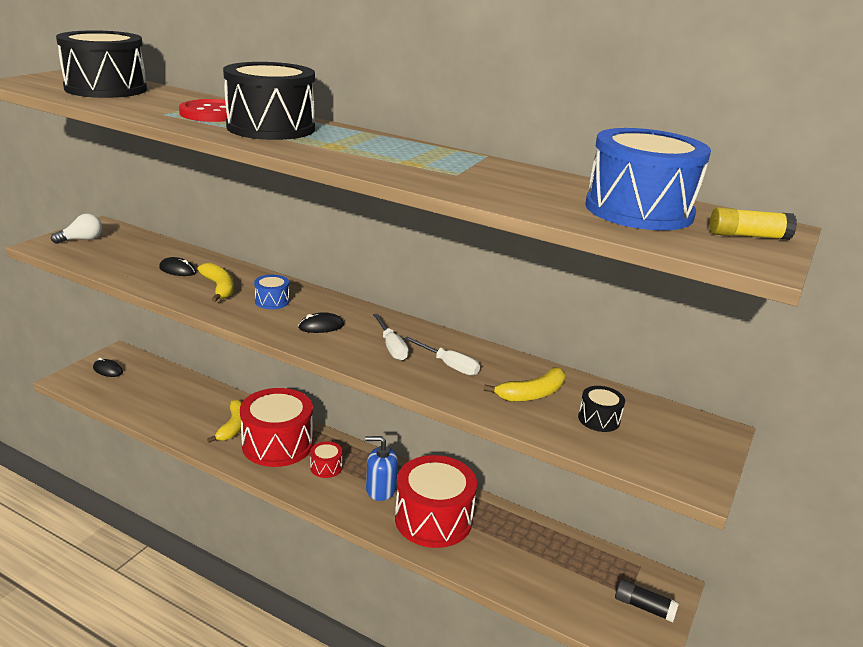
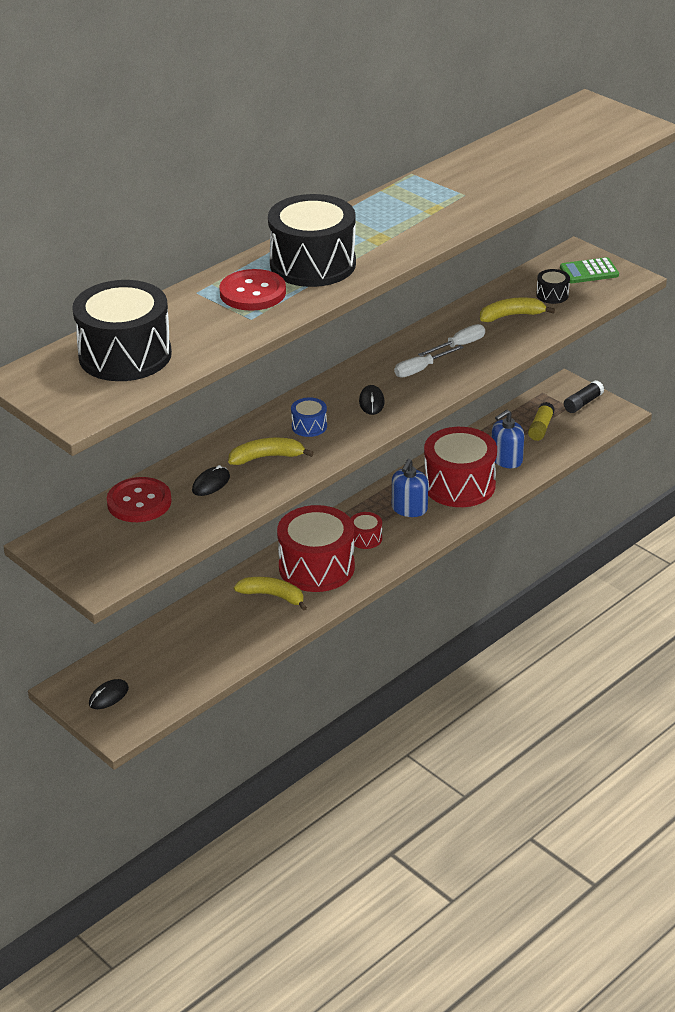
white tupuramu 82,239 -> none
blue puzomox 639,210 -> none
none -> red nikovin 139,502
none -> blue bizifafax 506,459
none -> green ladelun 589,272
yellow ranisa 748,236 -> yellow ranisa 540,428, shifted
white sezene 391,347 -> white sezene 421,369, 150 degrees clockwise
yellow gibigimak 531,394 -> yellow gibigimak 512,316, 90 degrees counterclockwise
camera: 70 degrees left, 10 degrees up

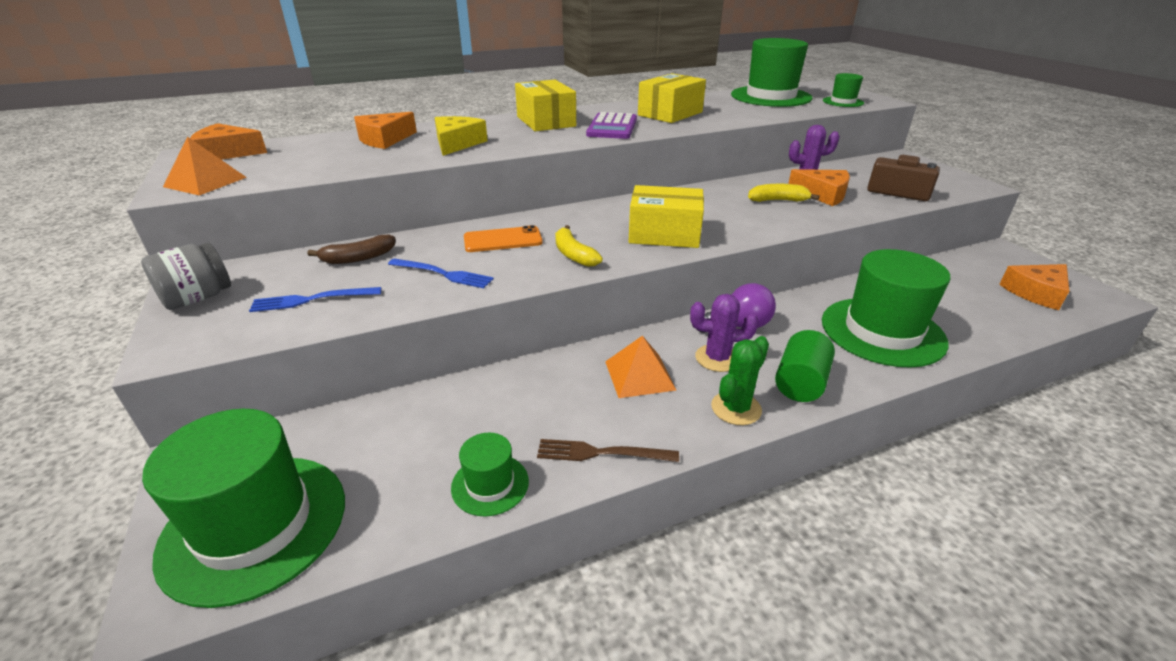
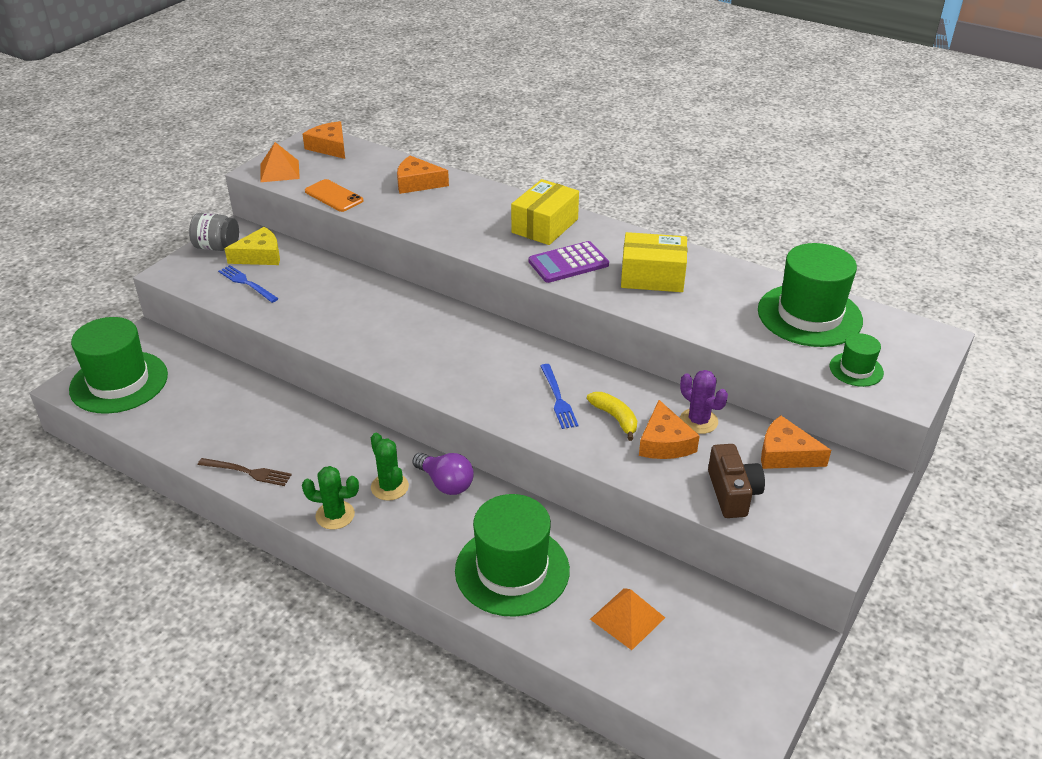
brown gibigimak 358,258 -> none
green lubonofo 490,484 -> none
yellow gibigimak 573,254 -> none
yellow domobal 664,234 -> none
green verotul 800,383 -> none
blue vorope 443,274 -> blue vorope 558,398, shifted
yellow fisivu 457,143 -> yellow fisivu 260,256, shifted
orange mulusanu 503,240 -> orange mulusanu 334,196, shifted
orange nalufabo 639,375 -> orange nalufabo 627,618, shifted
orange fisivu 1036,293 -> orange fisivu 785,454, shifted
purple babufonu 717,358 -> green babufonu 389,487
brown vorope 601,453 -> brown vorope 247,472, 135 degrees clockwise
camera: 55 degrees right, 5 degrees up

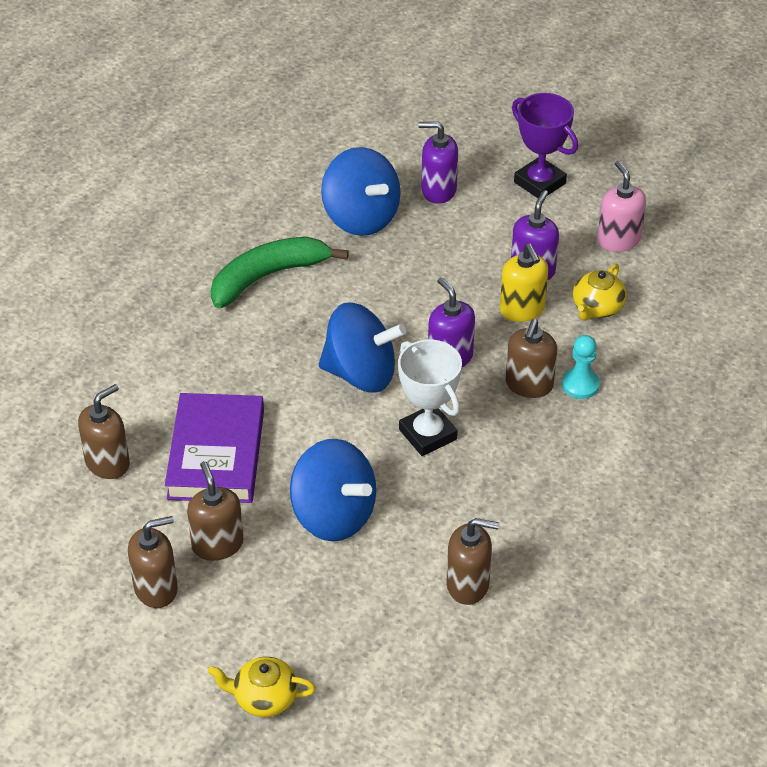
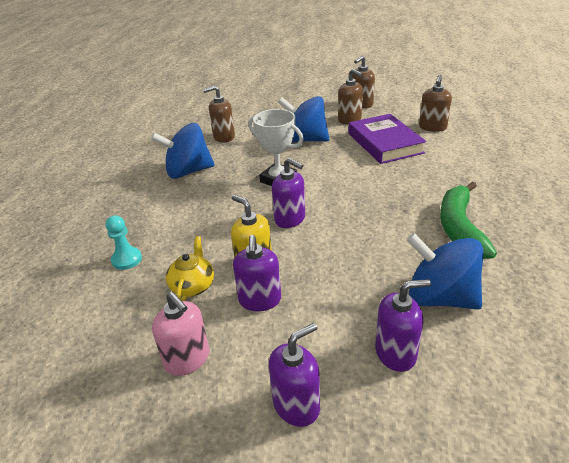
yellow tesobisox 264,698 -> none
brown bizifafax 529,385 -> none
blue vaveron 361,373 -> blue vaveron 188,172, shifted
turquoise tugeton 580,385 -> turquoise tugeton 126,259, shifted
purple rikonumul 539,183 -> purple bizifafax 296,405
green gibigimak 267,276 -> green gibigimak 459,228, 150 degrees clockwise
camera: 160 degrees right, 10 degrees down

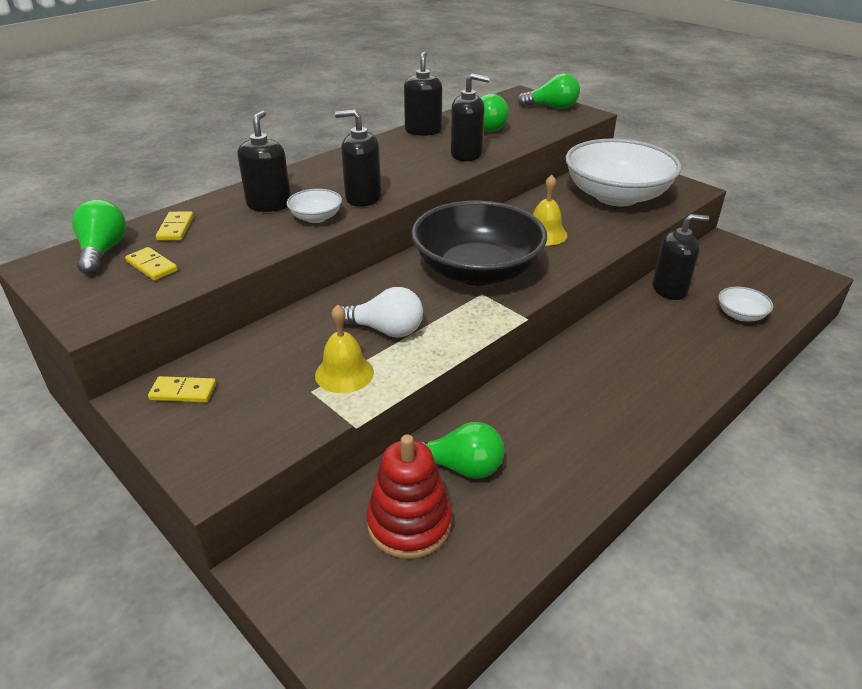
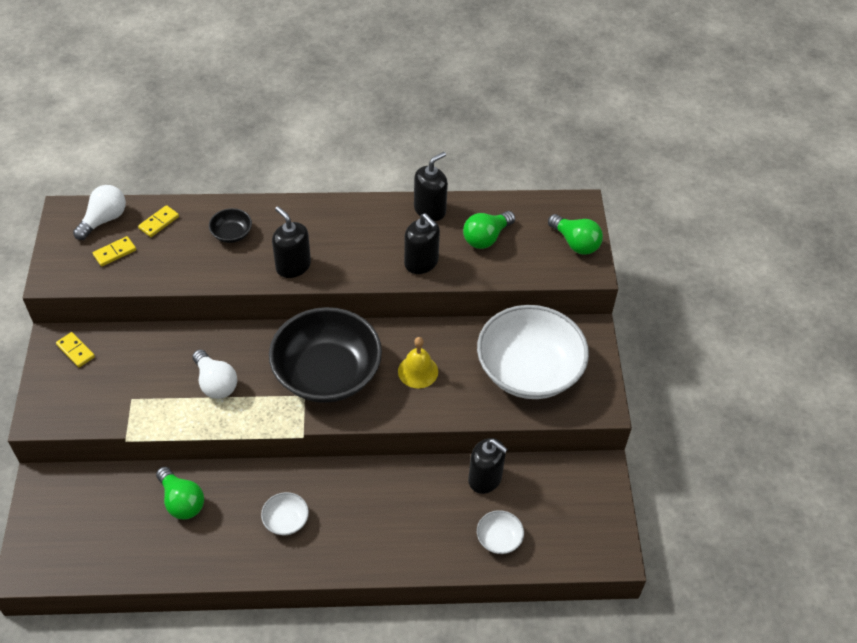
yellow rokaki 344,373 -> none
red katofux 409,524 -> none
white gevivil 316,217 -> white gevivil 286,520, shifted
black bizifafax 269,204 -> black gevivil 232,233
green tupuramu 103,251 -> white tupuramu 104,220
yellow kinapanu 152,266 -> yellow kinapanu 115,252, 60 degrees clockwise
camera: 40 degrees right, 15 degrees up

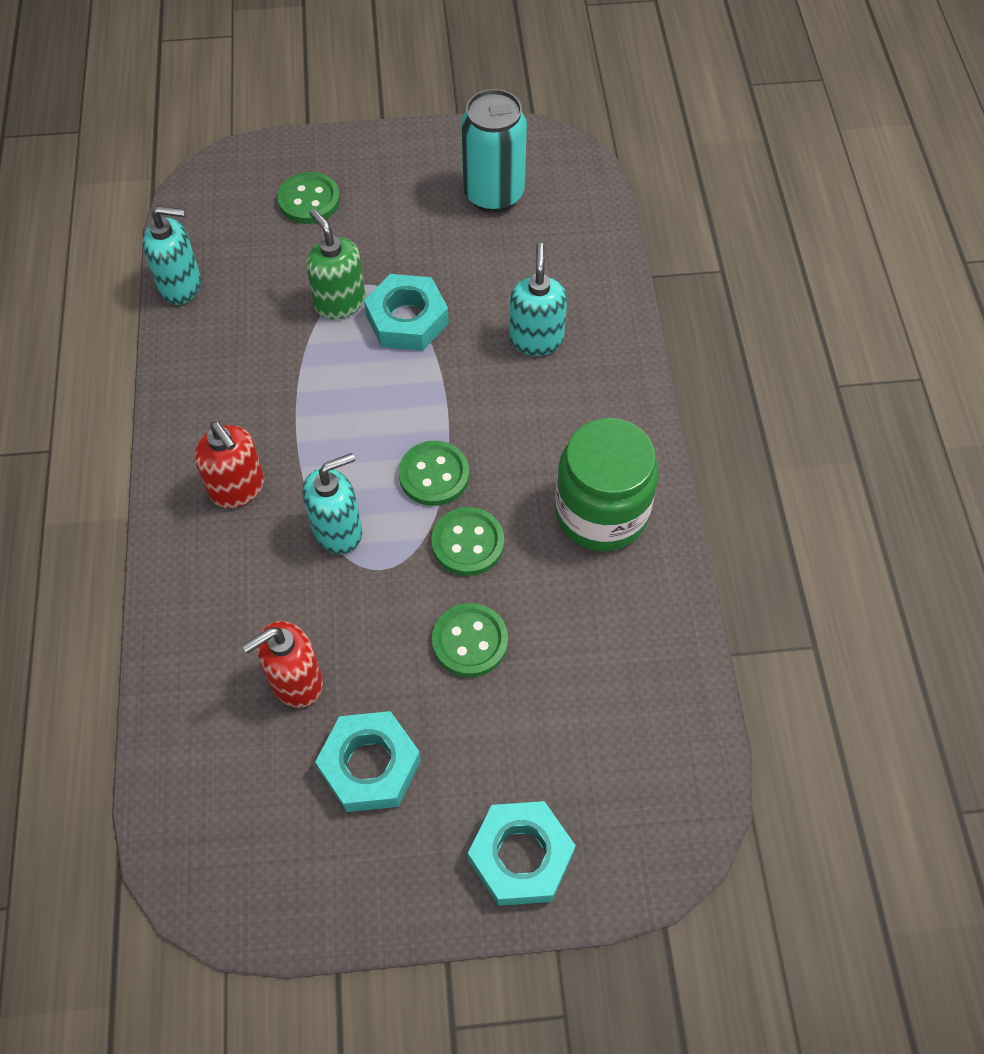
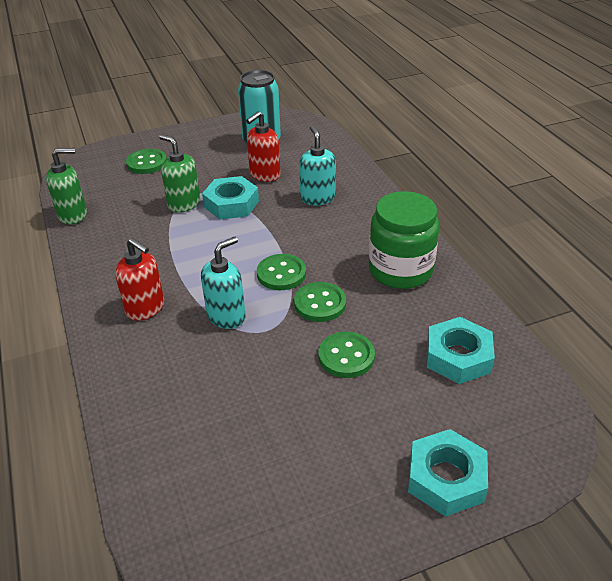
red bizifafax 295,681 -> red bizifafax 264,175, shifted
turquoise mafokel 370,766 -> turquoise mafokel 458,357, shifted
turquoise bizifafax 181,285 -> green bizifafax 73,215
camera: 15 degrees left, 20 degrees down

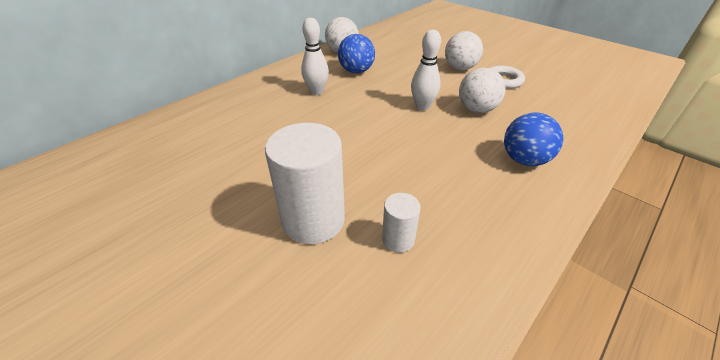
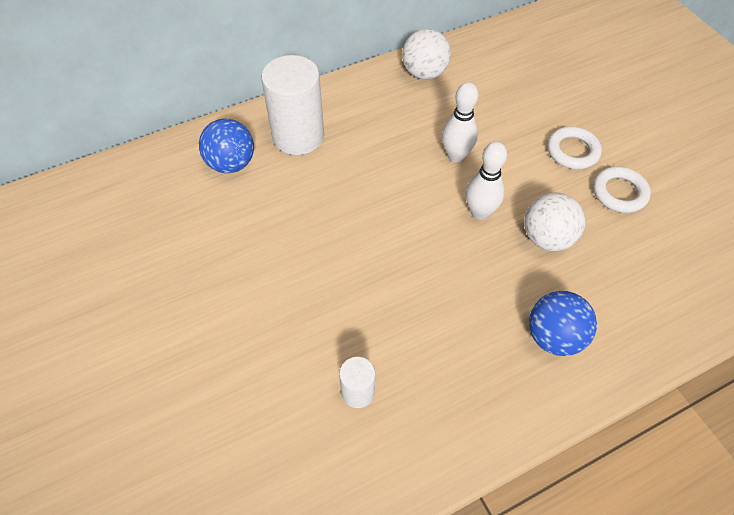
white verotul 313,220 -> white verotul 298,136, shifted
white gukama 317,91 -> white gukama 456,156, shifted
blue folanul 356,71 -> blue folanul 231,164, shifted
white folanul 460,68 -> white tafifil 572,151
camera: 20 degrees right, 15 degrees up

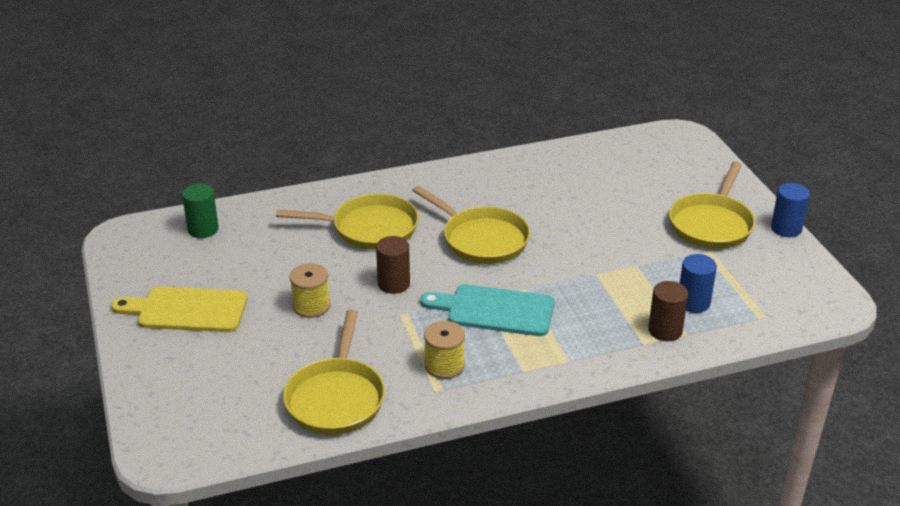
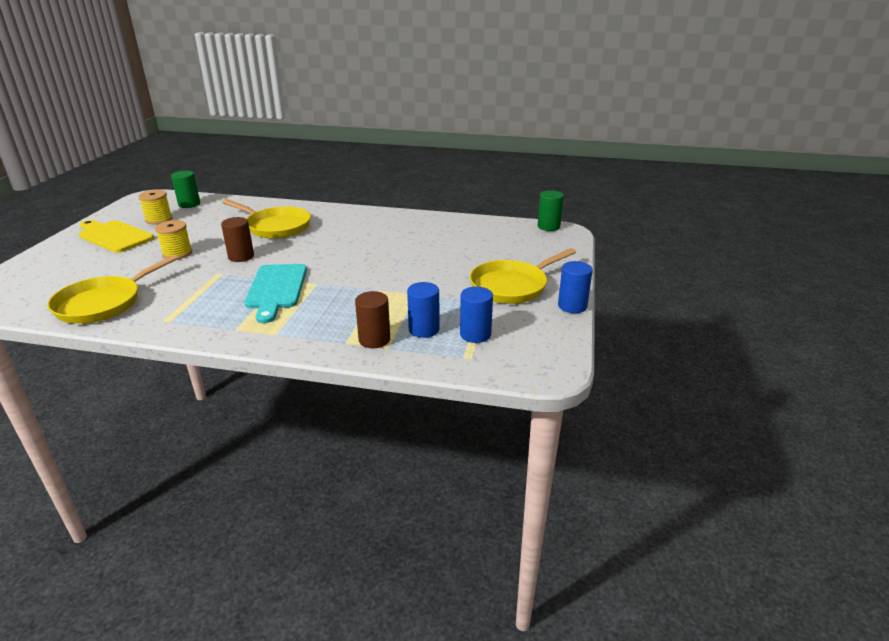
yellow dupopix 481,239 -> none
none -> blue verotul 475,334
none -> green verotul 548,226
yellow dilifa 444,365 -> yellow dilifa 159,219, shifted
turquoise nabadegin 495,310 -> turquoise nabadegin 276,289, 135 degrees counterclockwise
camera: 30 degrees right, 5 degrees down

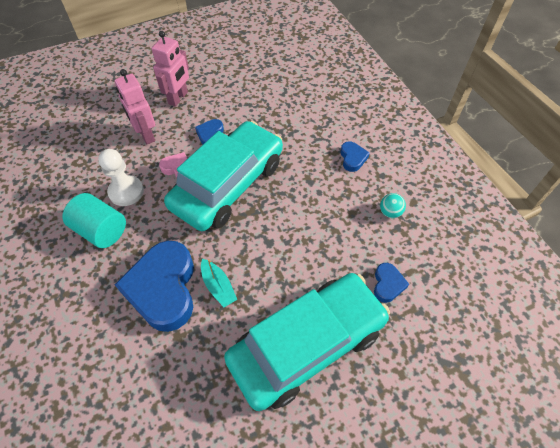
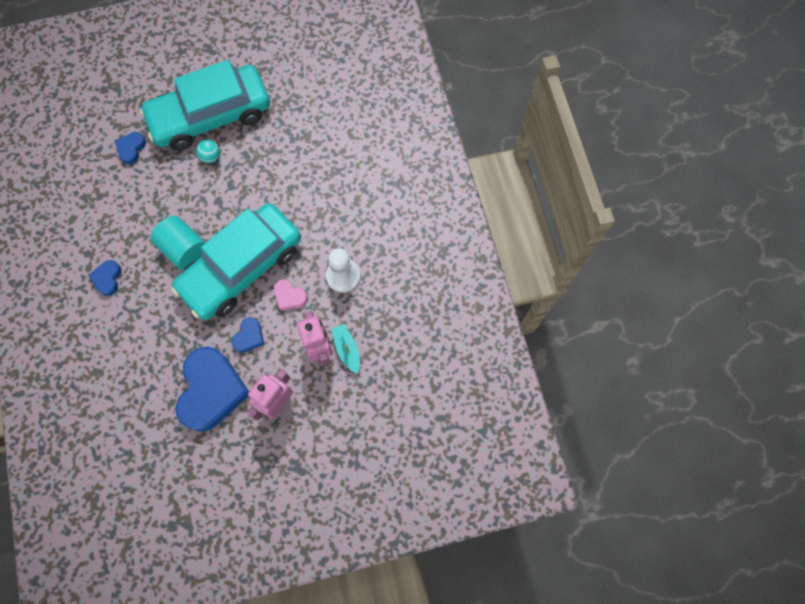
turquoise verotul 101,230 -> turquoise verotul 184,249, shifted
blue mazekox 163,289 -> blue mazekox 212,390, shifted
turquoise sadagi 218,286 -> turquoise sadagi 347,349, shifted
turquoise folanul 390,212 -> turquoise folanul 211,157, shifted
camera: 170 degrees left, 15 degrees up

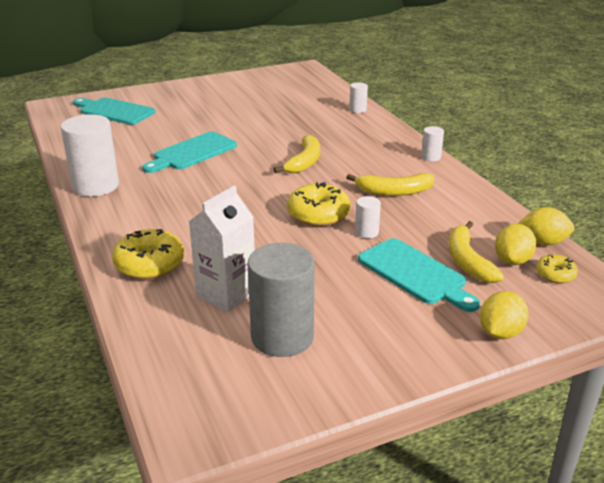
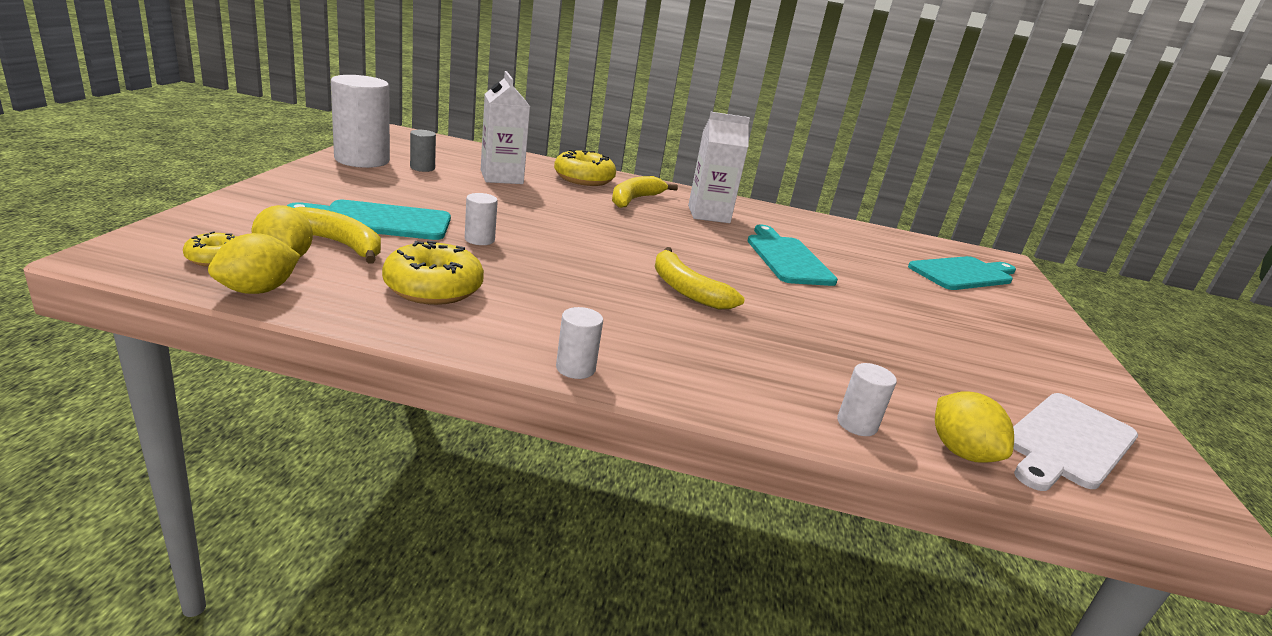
none -> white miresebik 708,214
none -> white nabadegin 1068,442
white verotul 96,186 -> white verotul 362,160, shifted
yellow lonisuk 318,214 -> yellow lonisuk 433,288, shifted
yellow gibigimak 394,191 -> yellow gibigimak 635,199, shifted
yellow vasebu 500,333 -> yellow vasebu 960,452, shifted
grey verotul 282,337 -> grey verotul 422,168, x0.47
camera: 120 degrees right, 5 degrees down

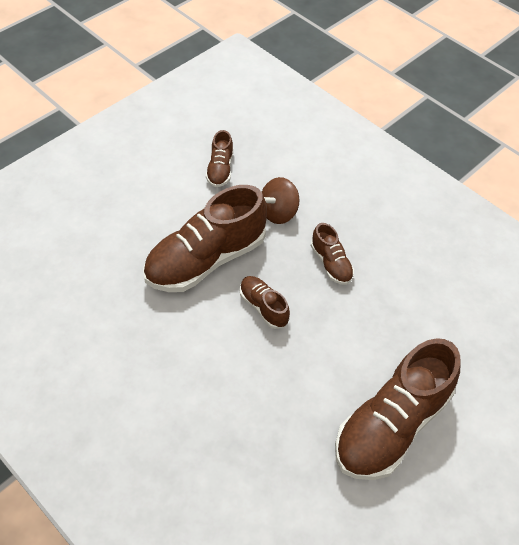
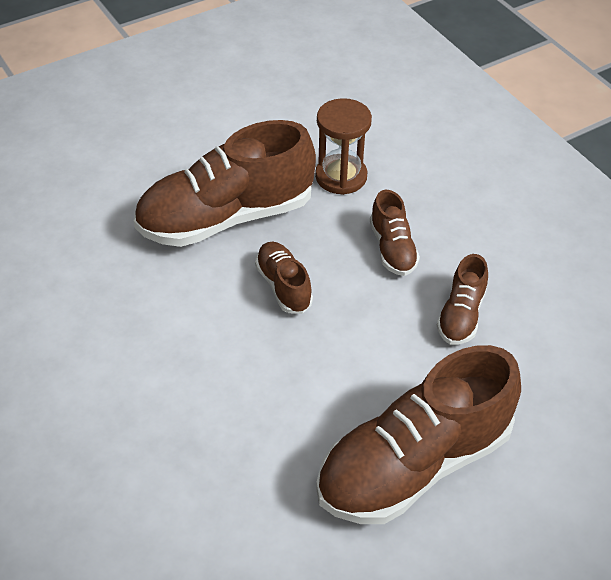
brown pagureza 220,169 -> brown pagureza 461,315, shifted
brown vaveron 278,212 -> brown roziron 341,176
camera: 15 degrees right, 5 degrees down

